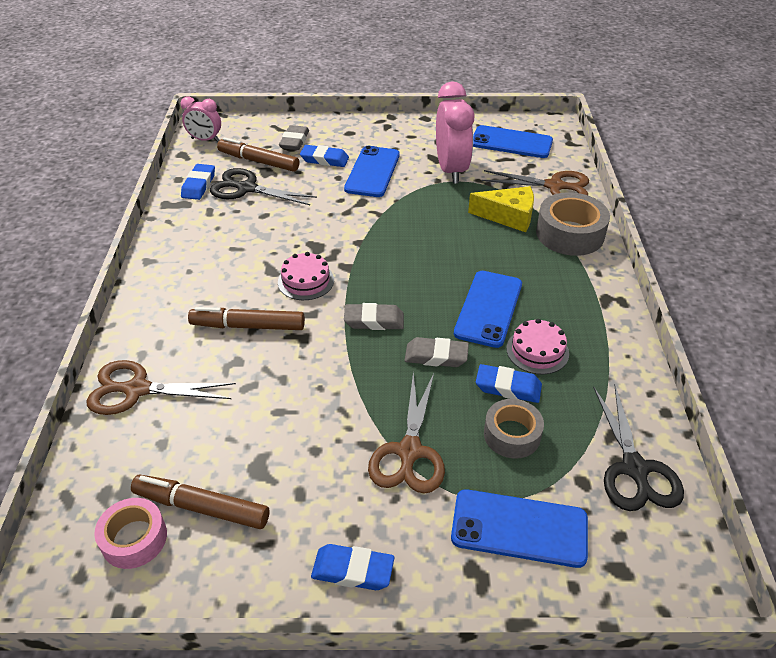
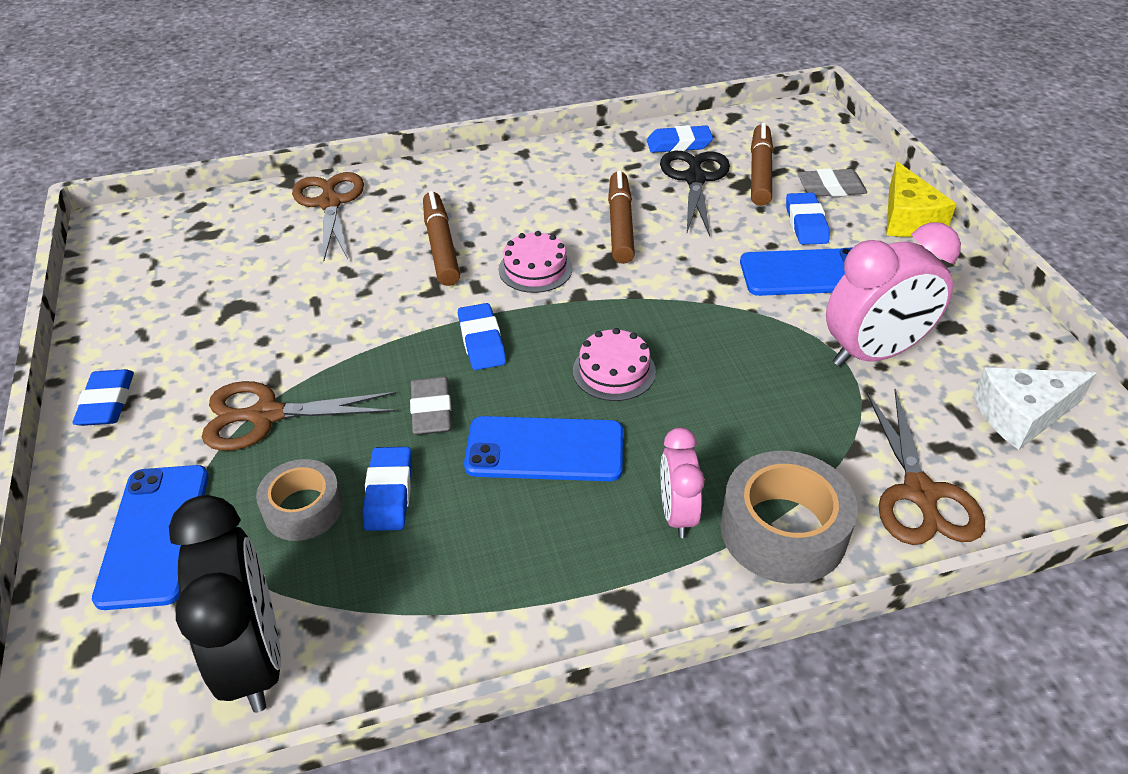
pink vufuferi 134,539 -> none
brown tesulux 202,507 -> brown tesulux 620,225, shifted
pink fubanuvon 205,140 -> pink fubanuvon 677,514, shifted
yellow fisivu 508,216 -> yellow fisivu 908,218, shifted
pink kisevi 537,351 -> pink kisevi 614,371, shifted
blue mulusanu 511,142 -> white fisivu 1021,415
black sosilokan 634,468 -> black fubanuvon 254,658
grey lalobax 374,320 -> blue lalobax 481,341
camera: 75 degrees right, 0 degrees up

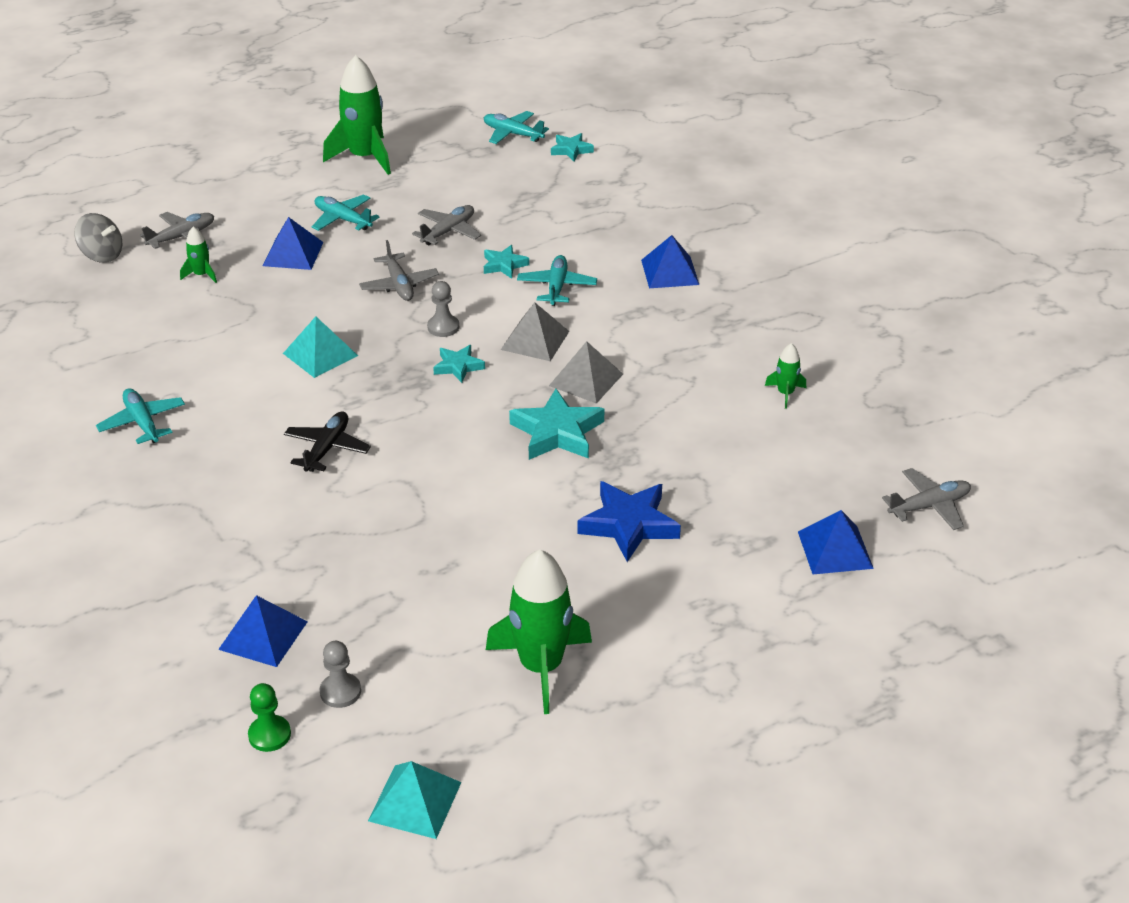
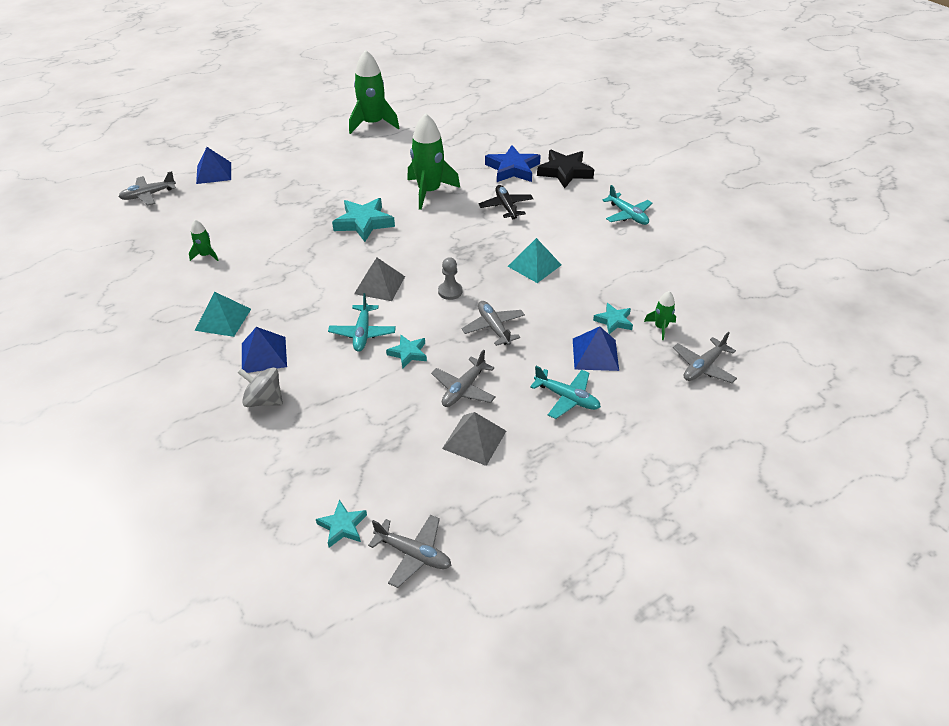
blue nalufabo 263,635 -> none
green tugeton 269,735 -> none
grey tugeton 340,692 -> none
none -> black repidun 565,172
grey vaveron 102,255 -> grey vaveron 264,400, shifted
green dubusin 365,157 -> green dubusin 429,191, shifted
turquoise nalufabo 415,801 -> turquoise nalufabo 223,319, shifted
turquoise repidun 458,366 -> turquoise repidun 613,321, shifted
grey nalufabo 586,380 -> grey nalufabo 474,439, shifted
blue repidun 629,525 -> blue repidun 512,169, shifted
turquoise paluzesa 513,134 -> grey paluzesa 413,554
black paluzesa 327,448 -> black paluzesa 506,206, 150 degrees clockwise
camera: 175 degrees right, 5 degrees up

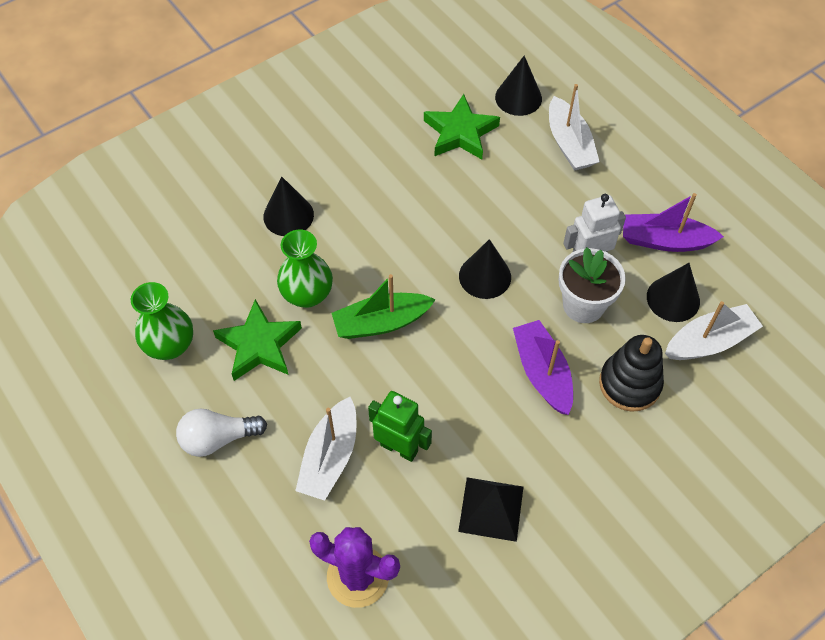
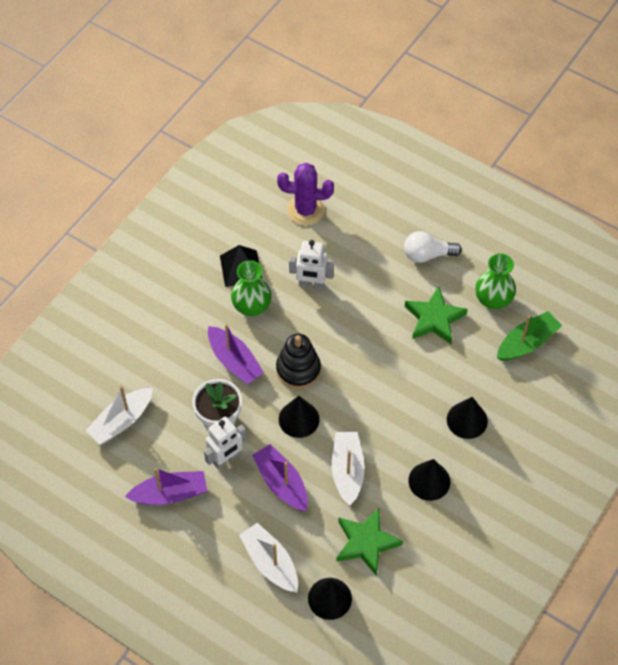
none -> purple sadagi 281,483
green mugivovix 307,294 -> green mugivovix 252,306, shifted
white sadagi 330,457 -> white sadagi 347,471, shifted
green sadagi 381,323 -> green sadagi 527,343, shifted
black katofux 629,384 -> black katofux 298,369, shifted
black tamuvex 673,299 -> black tamuvex 429,481, shifted
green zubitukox 399,447 -> white zubitukox 311,285
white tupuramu 218,439 -> white tupuramu 427,255, 150 degrees counterclockwise
camera: 160 degrees right, 0 degrees up

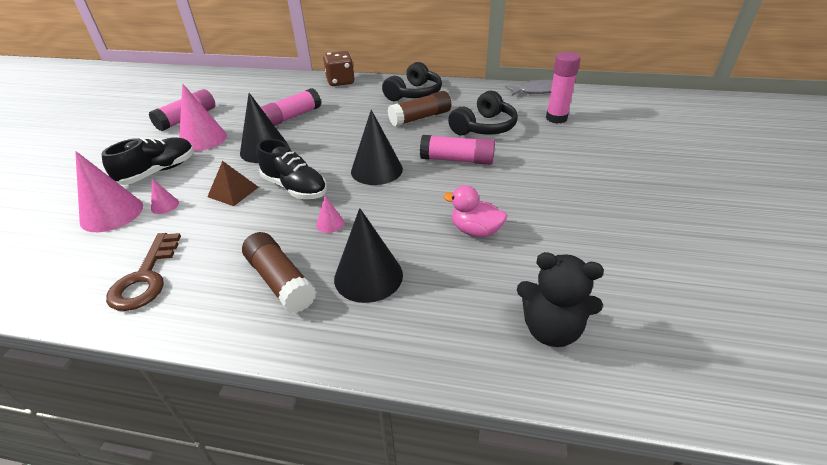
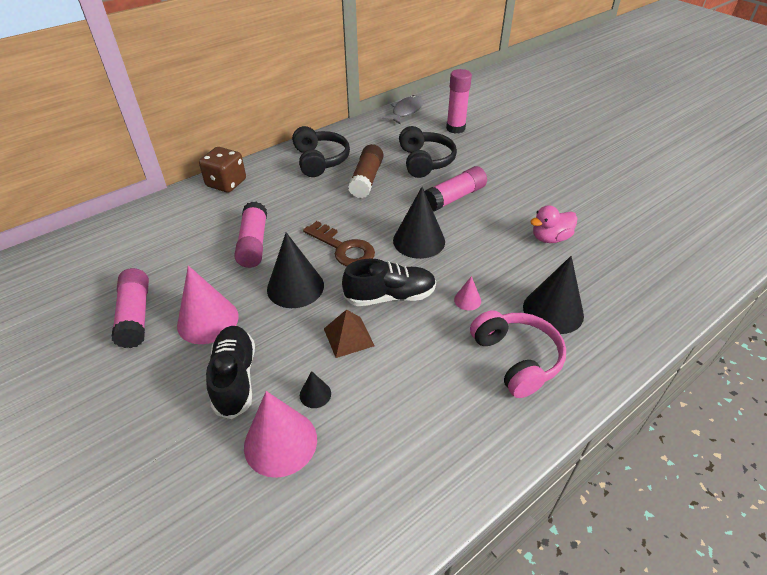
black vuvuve 551,329 -> none
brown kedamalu 146,277 -> brown kedamalu 343,248, shifted
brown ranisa 280,281 -> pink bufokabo 516,359
pink tamuvex 165,205 -> black tamuvex 315,394
camera: 50 degrees left, 5 degrees up

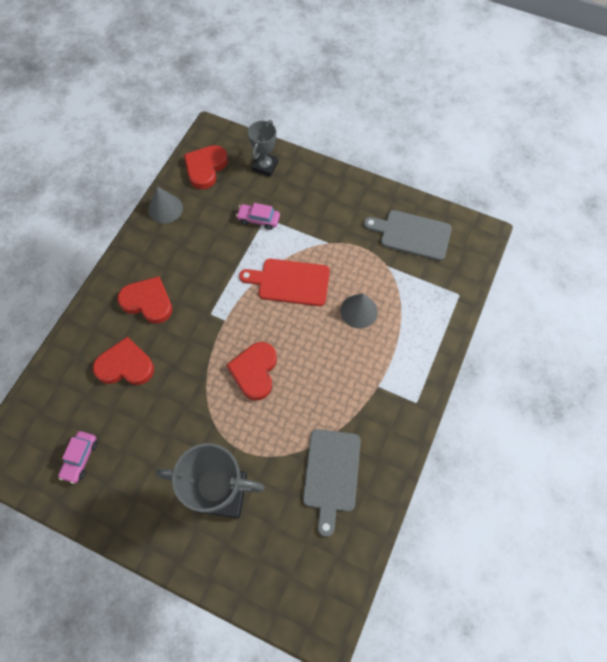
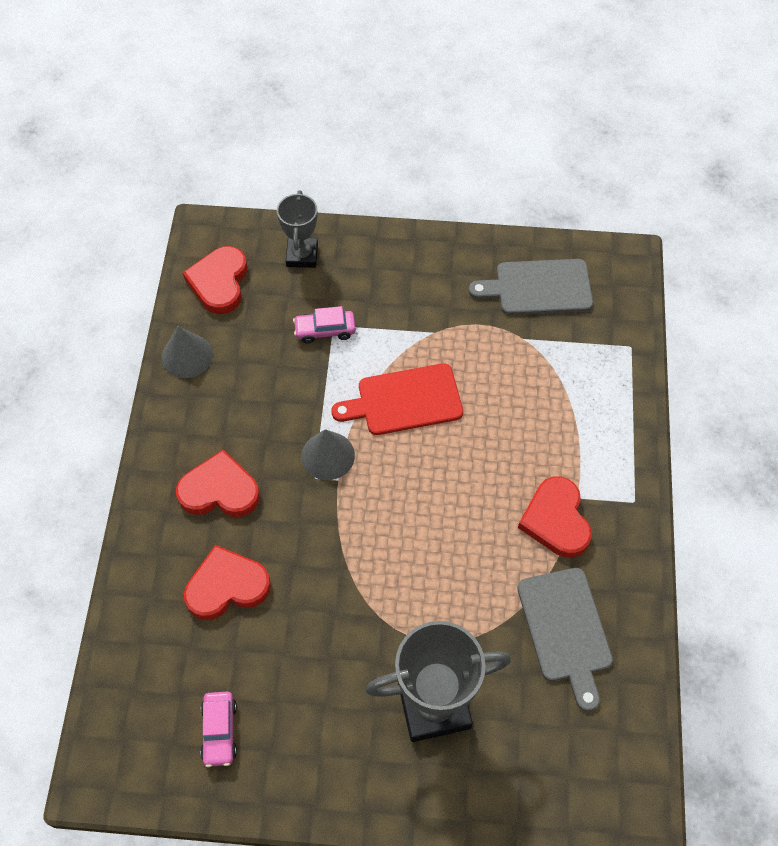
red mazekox 254,371 -> red mazekox 556,520, shifted
grey tamuvex 359,311 -> grey tamuvex 328,455, shifted
camera: 20 degrees left, 5 degrees down

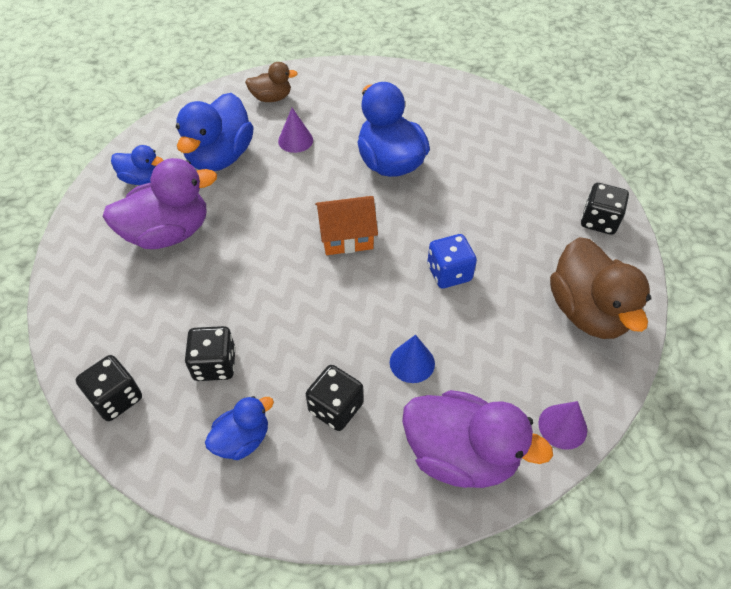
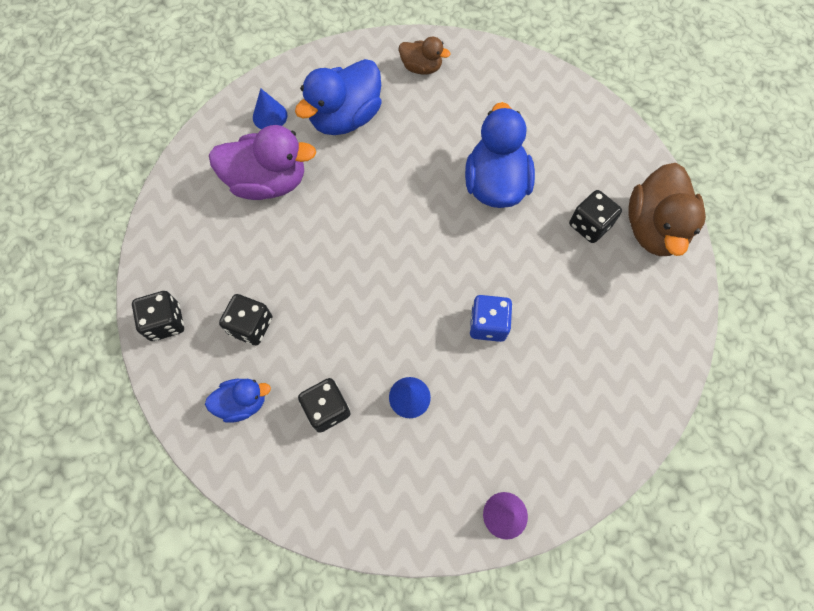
purple tamuvex 295,140 -> none
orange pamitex 346,237 -> none
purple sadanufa 460,455 -> none
brown sadanufa 587,311 -> brown sadanufa 654,228, shifted
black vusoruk 599,221 -> black vusoruk 589,225, shifted
blue sadanufa 142,179 -> blue tamuvex 270,116
camera: 25 degrees right, 15 degrees up

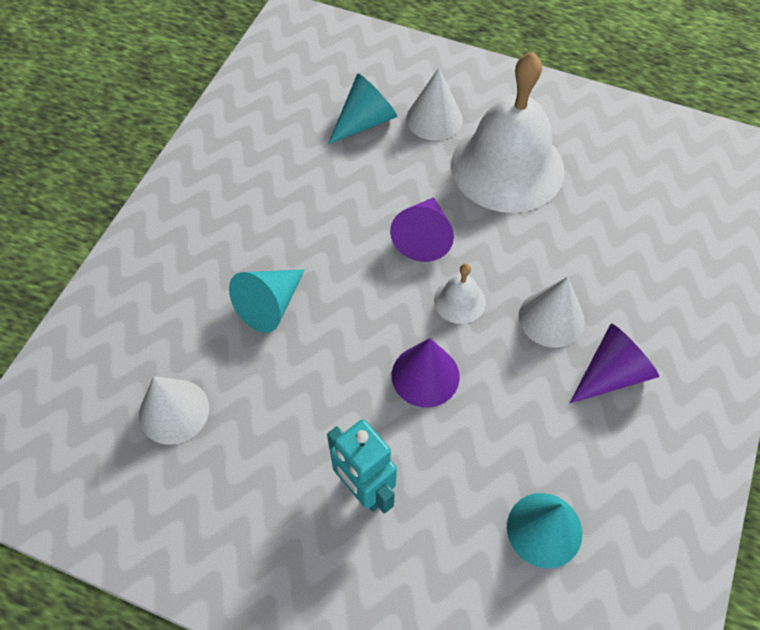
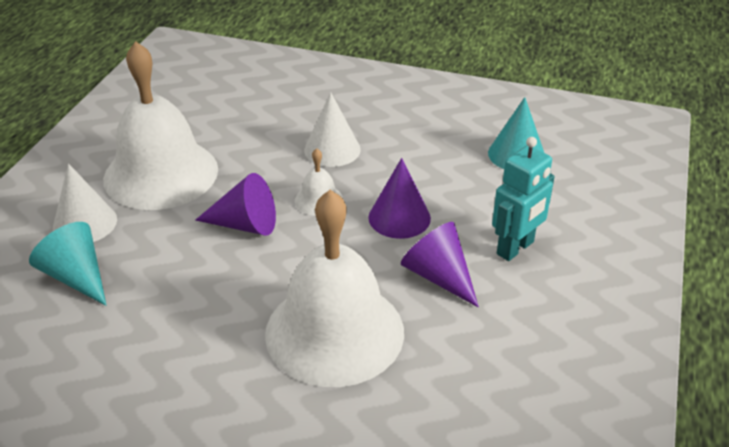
white tamuvex 174,411 -> none
purple tamuvex 612,373 -> purple tamuvex 438,276, shifted
turquoise tamuvex 270,305 -> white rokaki 334,332
camera: 95 degrees left, 20 degrees down

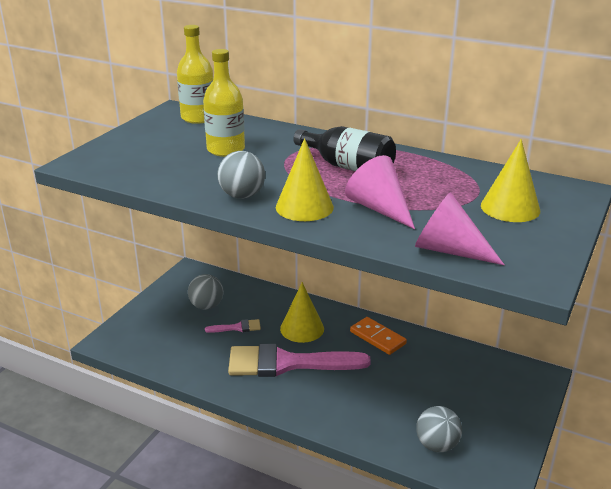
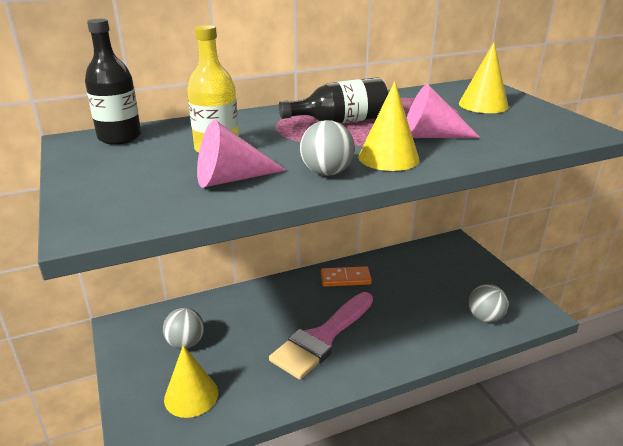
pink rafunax 237,327 -> none
yellow tamuvex 302,328 -> yellow tamuvex 191,395, shifted
pink tamuvex 448,250 -> pink tamuvex 231,179, shifted
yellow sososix 198,118 -> black sososix 120,137
camera: 50 degrees left, 0 degrees up

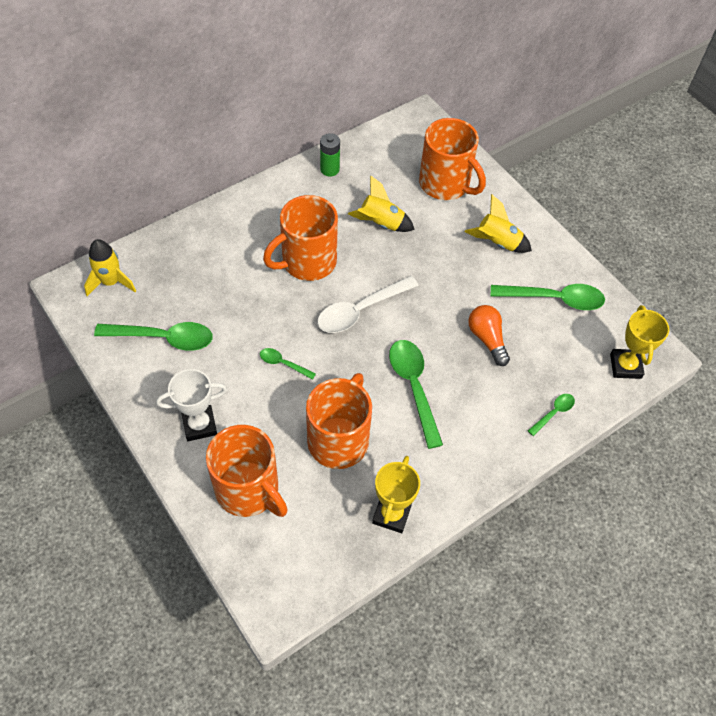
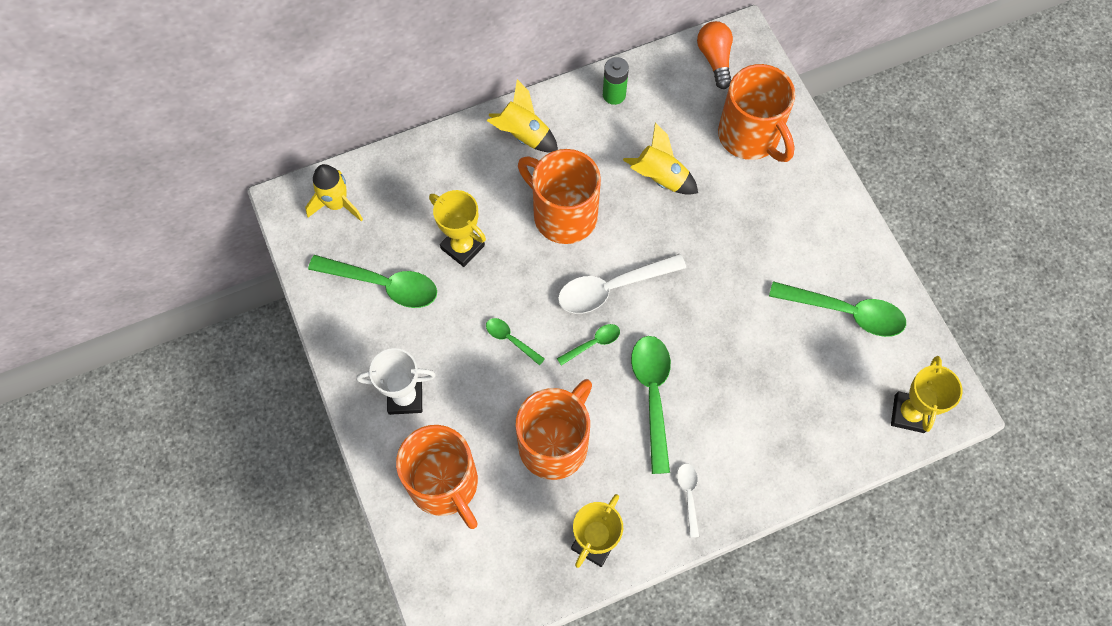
none -> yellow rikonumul 462,247
none -> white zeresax 688,495
yellow dubusin 497,243 -> yellow dubusin 523,135, shifted
orange tupuramu 487,339 -> orange tupuramu 715,59, shifted
green zeresax 553,413 -> green zeresax 593,343, shifted
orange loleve 307,262 -> orange loleve 563,214, 60 degrees clockwise
camera: 15 degrees right, 10 degrees up

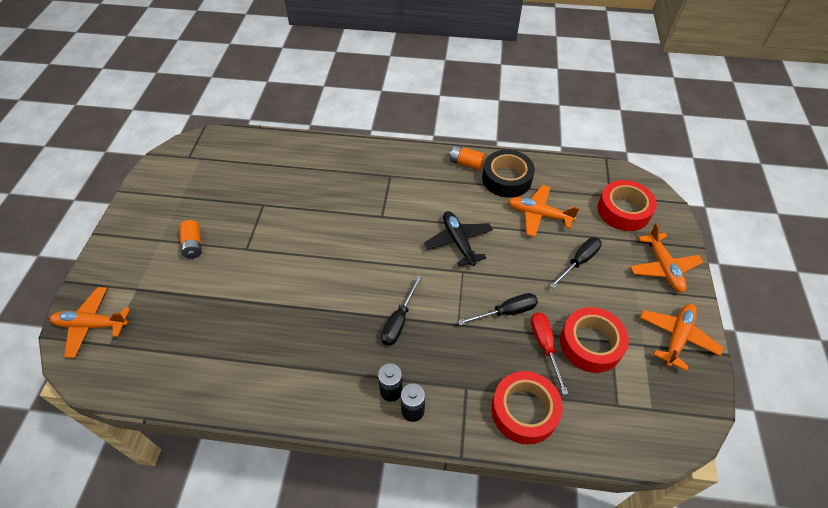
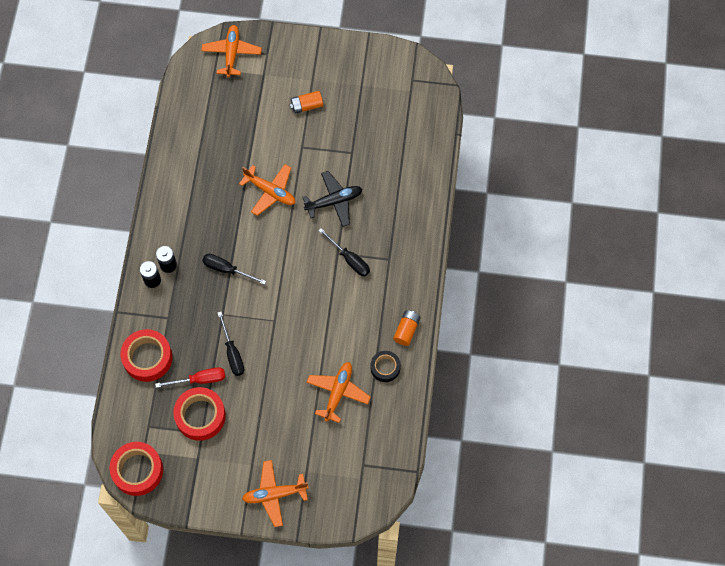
black paluzesa 458,242 -> black paluzesa 334,201, shifted
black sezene 579,262 -> black sezene 349,259, shifted
red vufuferi 623,210 -> red vufuferi 137,470, shifted
orange paluzesa 677,337 -> orange paluzesa 270,191, shifted
black vufuferi 506,179 -> black vufuferi 385,367, x0.60
camera: 90 degrees right, 15 degrees up

